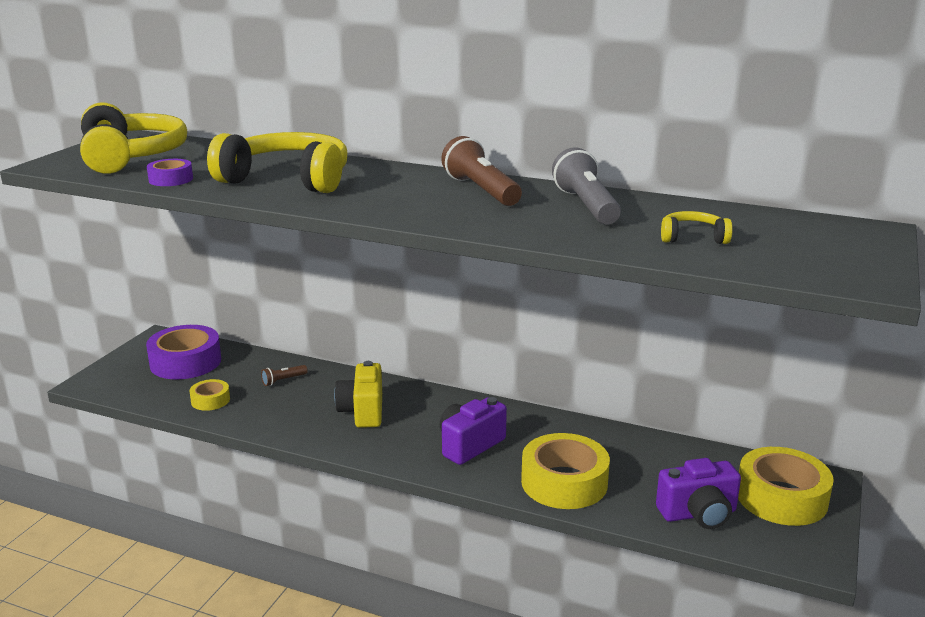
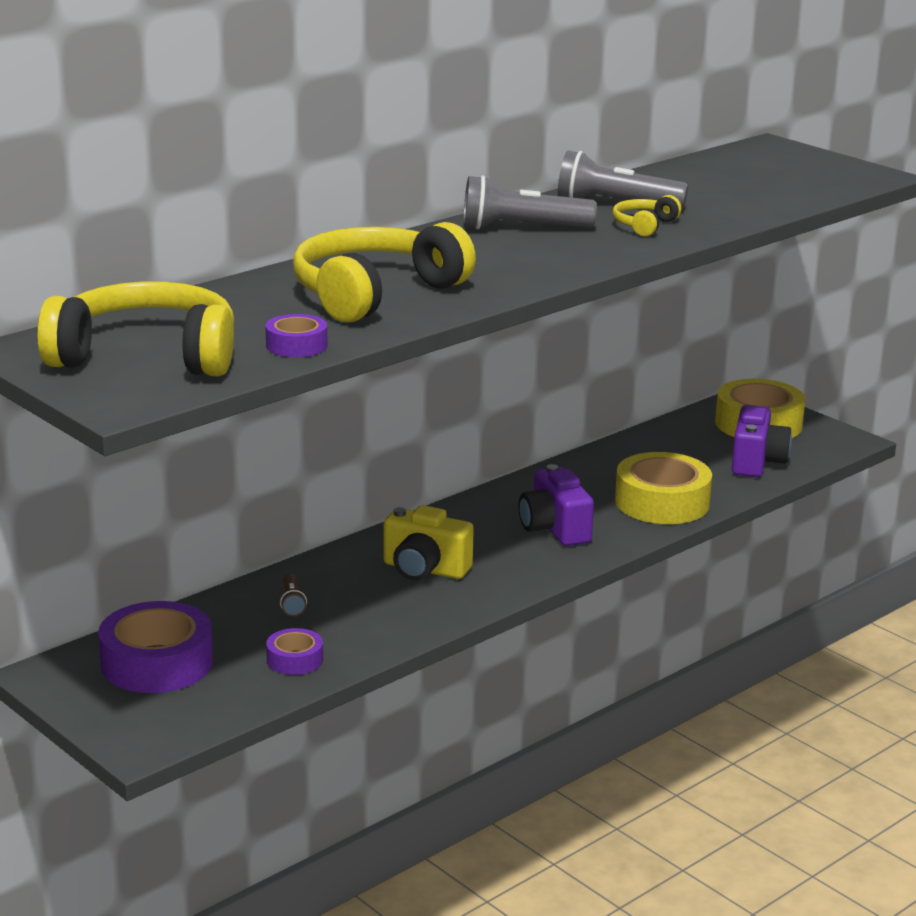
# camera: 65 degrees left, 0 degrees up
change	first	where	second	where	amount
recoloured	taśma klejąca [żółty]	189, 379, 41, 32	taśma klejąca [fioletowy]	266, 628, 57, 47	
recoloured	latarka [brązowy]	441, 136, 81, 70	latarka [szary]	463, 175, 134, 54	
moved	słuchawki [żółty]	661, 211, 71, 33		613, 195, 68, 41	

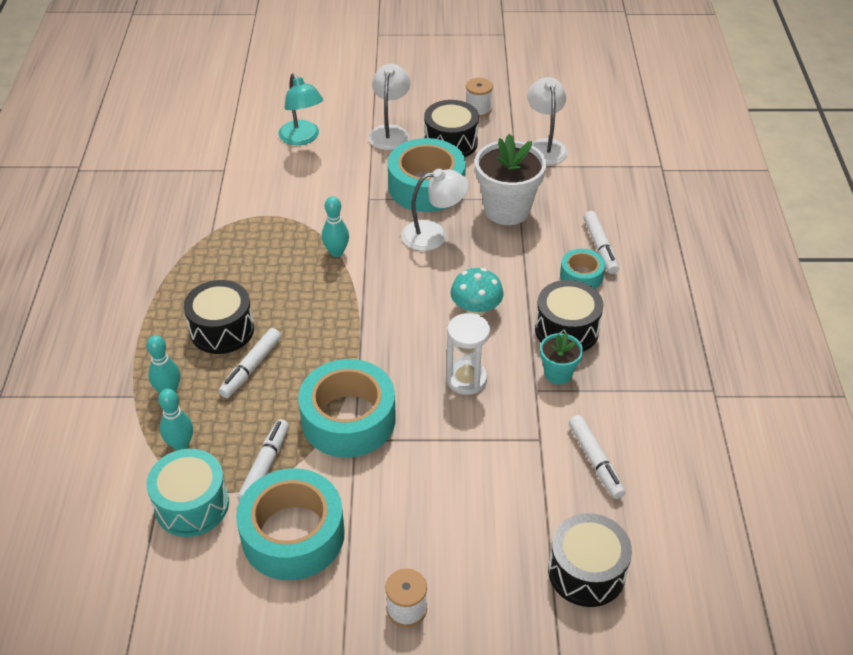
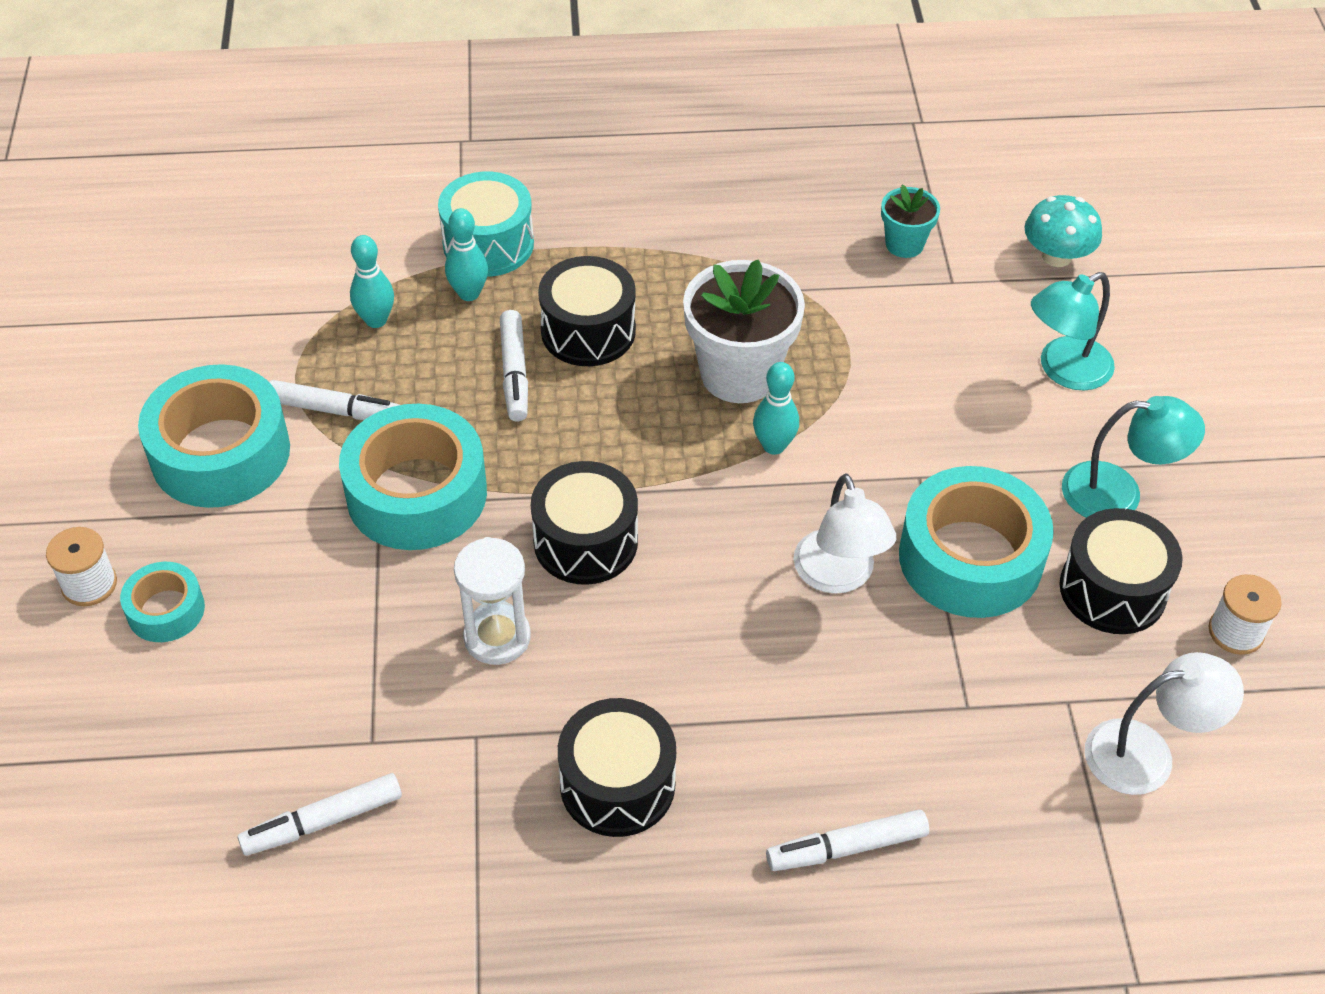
# camera: 85 degrees right, 5 degrees up
change	first	where	second	where	amount
moved	bęben [turkusowy]	146, 449, 83, 88		438, 171, 96, 106	
turned	flamaster [biały]	218, 328, 63, 70		500, 310, 28, 111	120 degrees counterclockwise
recoloured	lampka [biały]	368, 64, 43, 86	lampka [turkusowy]	1062, 396, 143, 122	
moved	grzyb [turkusowy]	450, 268, 54, 48		1024, 195, 78, 72	
moved	doniczka [biały]	475, 133, 72, 92		683, 259, 122, 144	
moved	doniczka [turkusowy]	540, 333, 43, 51		881, 185, 59, 73	
moved	bęben [czarny]	548, 513, 84, 94		531, 461, 107, 124	
moved	taśma klejąca [turkusowy]	560, 249, 45, 40		120, 562, 85, 80	

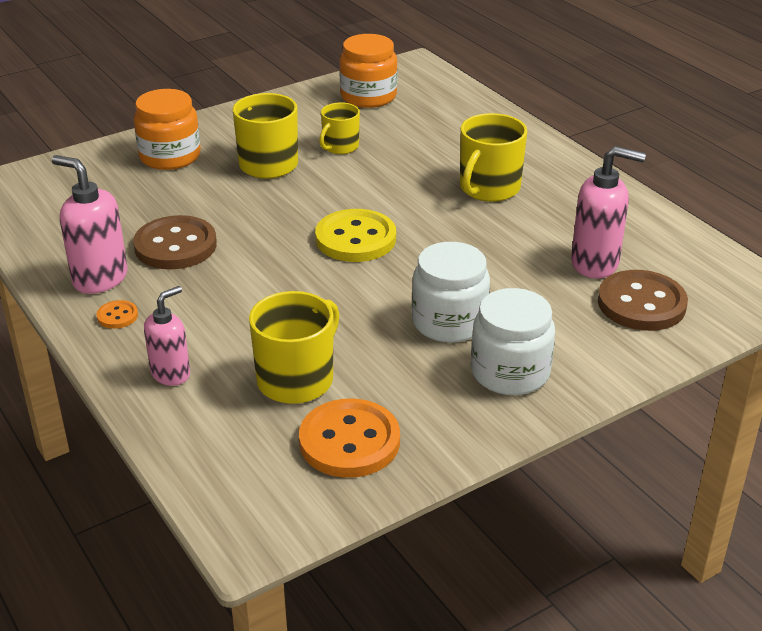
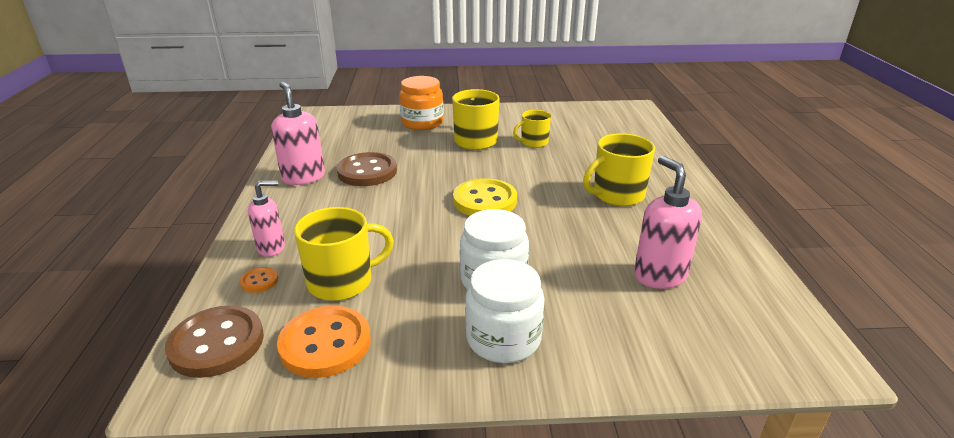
# camera: 30 degrees right, 5 degrees down
change	first	where	second	where	amount
moved	guzik [pomarańczowy]	97, 300, 41, 29		240, 267, 38, 26	
removed	słoik [pomarańczowy]	339, 34, 58, 74			
turned	dozownik mydła [różowy]	571, 146, 75, 132		634, 156, 68, 133	150 degrees counterclockwise
moved	guzik [brązowy]	598, 270, 90, 61		165, 305, 99, 73	

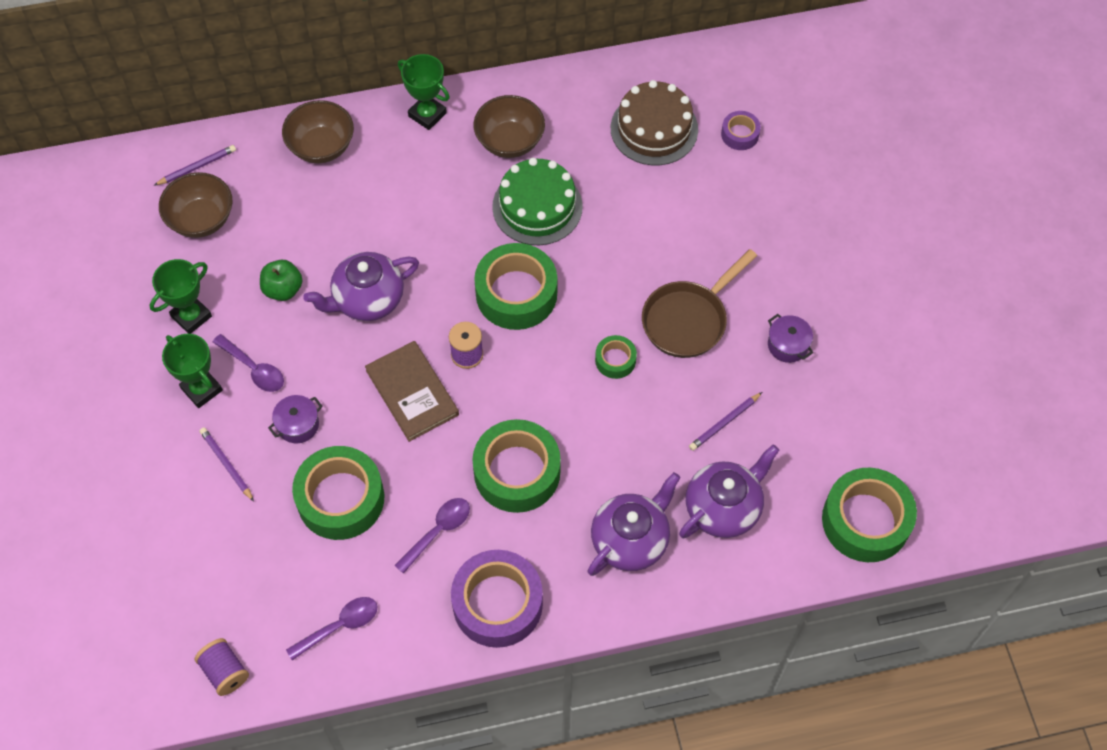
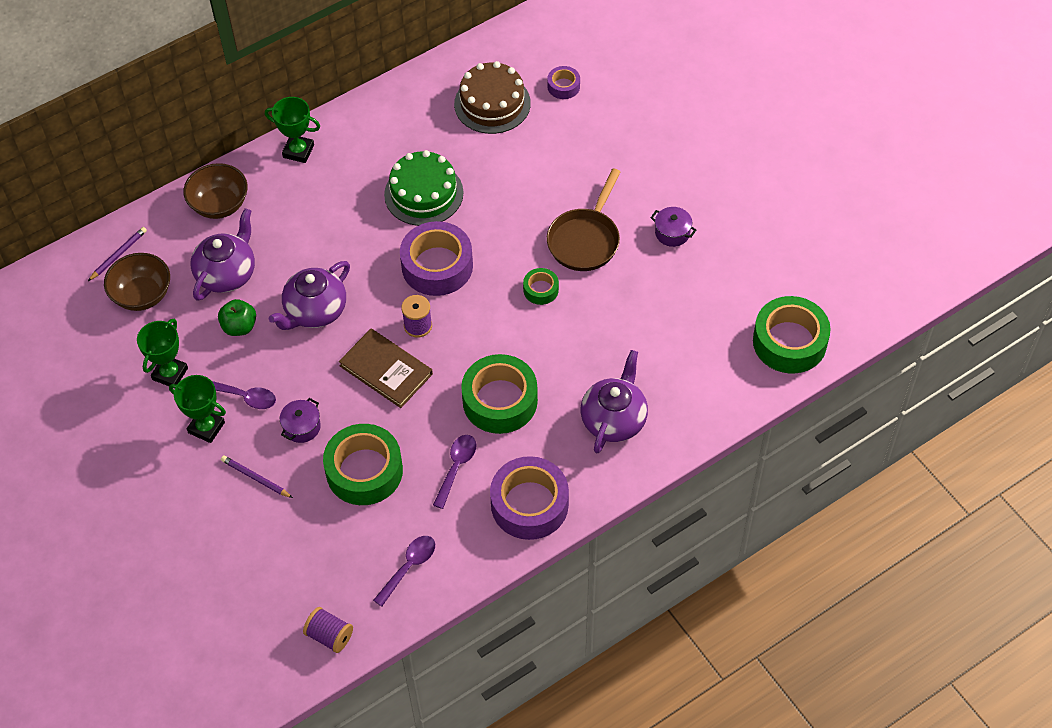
# camera: 20 degrees left, 5 degrees down
change	first	where	second	where	amount
removed	miska [brązowy]	474, 95, 71, 63			
recoloured	taśma klejąca [zielony]	474, 243, 83, 87	taśma klejąca [fioletowy]	400, 221, 73, 75	
moved	imbryk [fioletowy]	679, 445, 100, 93		191, 208, 64, 93	
removed	ołówek [fioletowy]	689, 392, 73, 59			

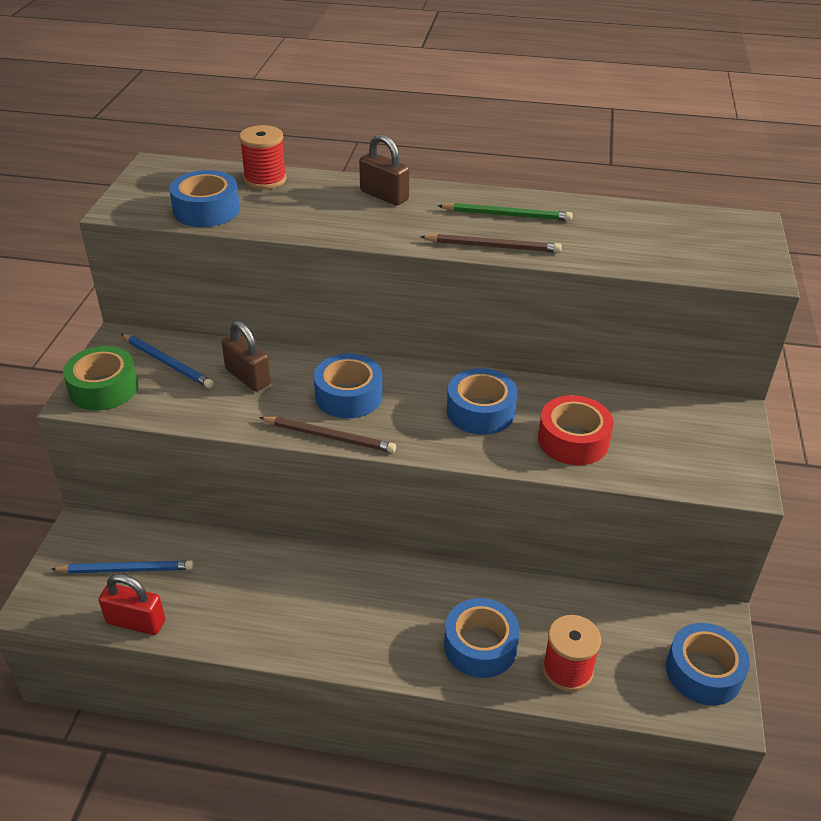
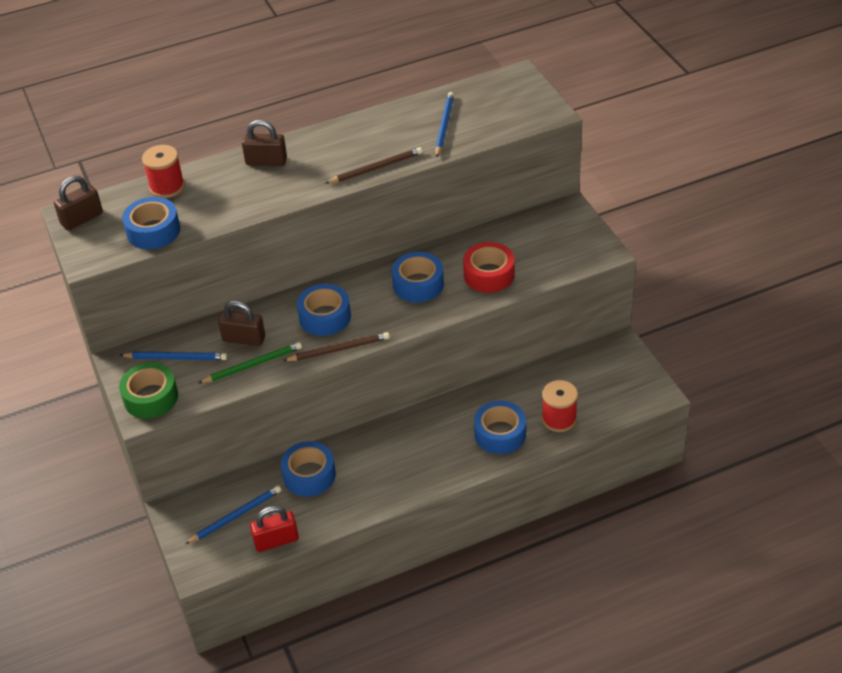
# camera: 30 degrees left, 5 degrees up
change	first	where	second	where	amount
moved	ołówek [zielony]	438, 203, 135, 18		198, 342, 104, 41	
moved	taśma klejąca [niebieski]	666, 623, 84, 83		281, 441, 55, 56	
added			kłódka [brązowy]	54, 176, 49, 54	
added			ołówek [niebieski]	435, 92, 19, 66	

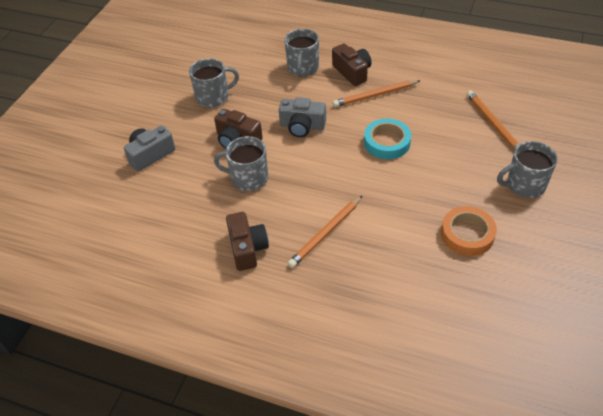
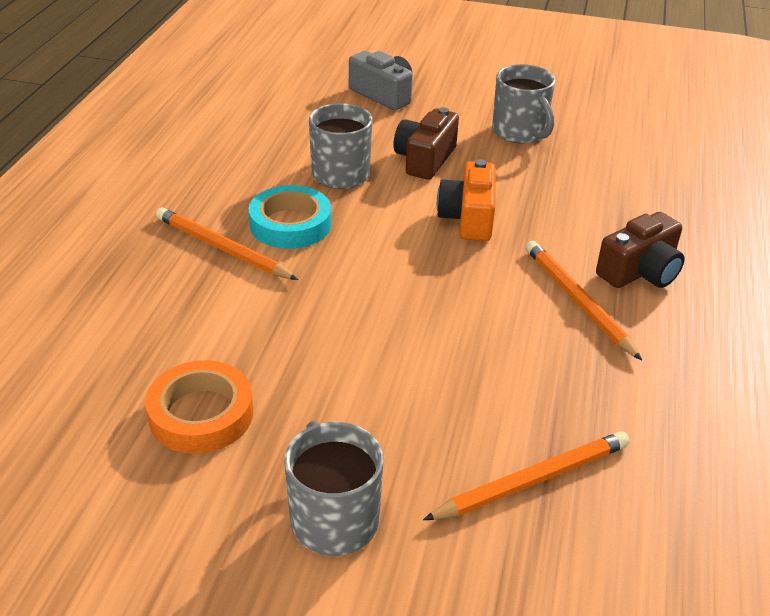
# camera: 80 degrees right, 10 degrees down
change	first	where	second	where	amount
removed	aparat fotograficzny [brązowy]	226, 212, 43, 59			
recoloured	aparat fotograficzny [szary]	279, 97, 47, 40	aparat fotograficzny [pomarańczowy]	437, 159, 59, 82	
removed	kubek [szary]	285, 29, 34, 48			
moved	taśma klejąca [turkusowy]	364, 118, 47, 41		248, 185, 83, 64	

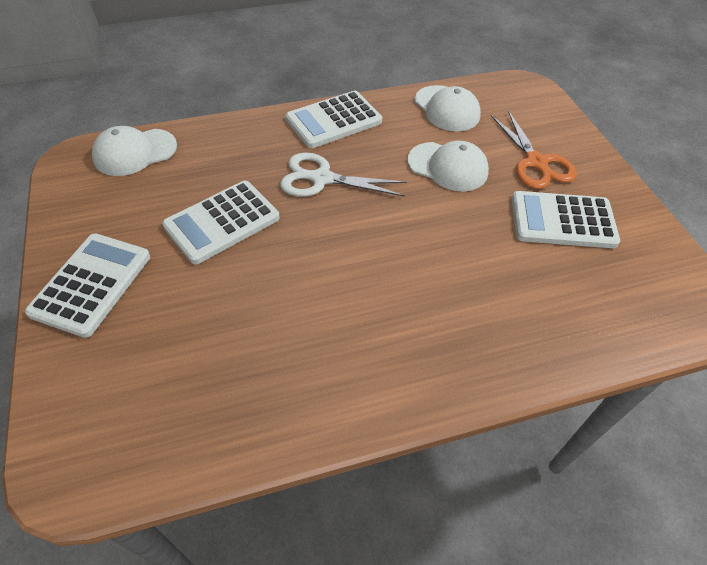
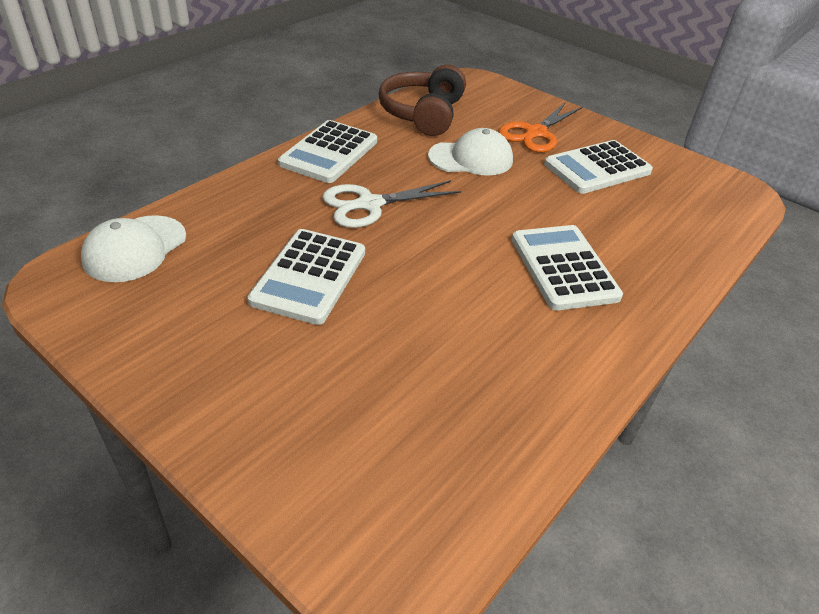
# camera: 35 degrees left, 10 degrees down
change	first	where	second	where	amount
moved	kalkulator [biały]	25, 233, 125, 105		512, 225, 111, 85	
replaced	czapka [biały]	415, 85, 66, 46	słuchawki [brązowy]	379, 65, 87, 71	
turned	nożyczki [pomarańczowy]	490, 110, 87, 79		498, 102, 85, 51	90 degrees clockwise

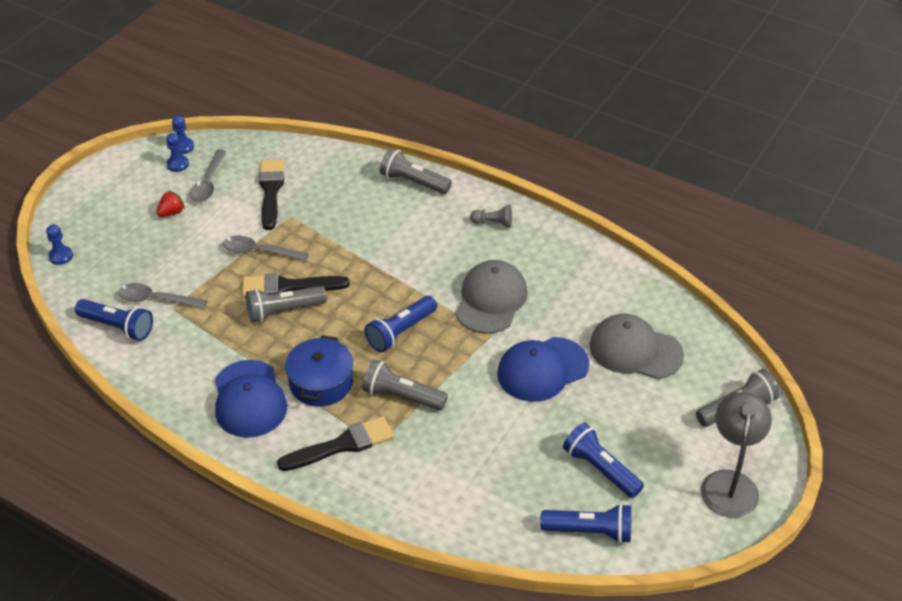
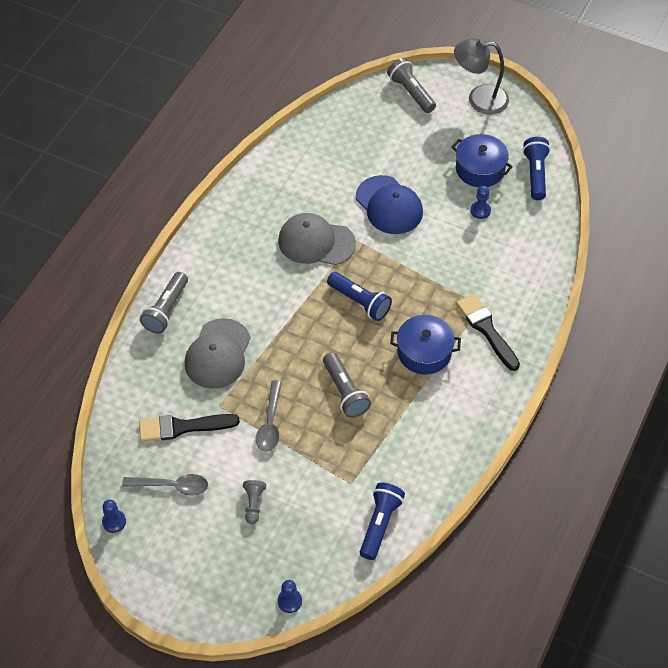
# camera: 95 degrees left, 10 degrees up
change	first	where	second	where	amount
removed	łyżka [szary]	118, 283, 90, 26			
removed	truskawka [czerwony]	156, 190, 29, 27			
moved	pionek [niebieski]	166, 133, 23, 39		470, 186, 21, 33	
removed	czapka [niebieski]	215, 360, 72, 78			
removed	pędzel [czarny]	242, 273, 107, 24			
removed	latarka [szary]	362, 360, 86, 51			
moved	pionek [szary]	470, 205, 42, 23		243, 480, 23, 44	
replaced	latarka [niebieski]	563, 423, 81, 75	garnek [niebieski]	452, 134, 61, 53	
moved	czapka [szary]	590, 314, 94, 65		185, 318, 66, 71	

